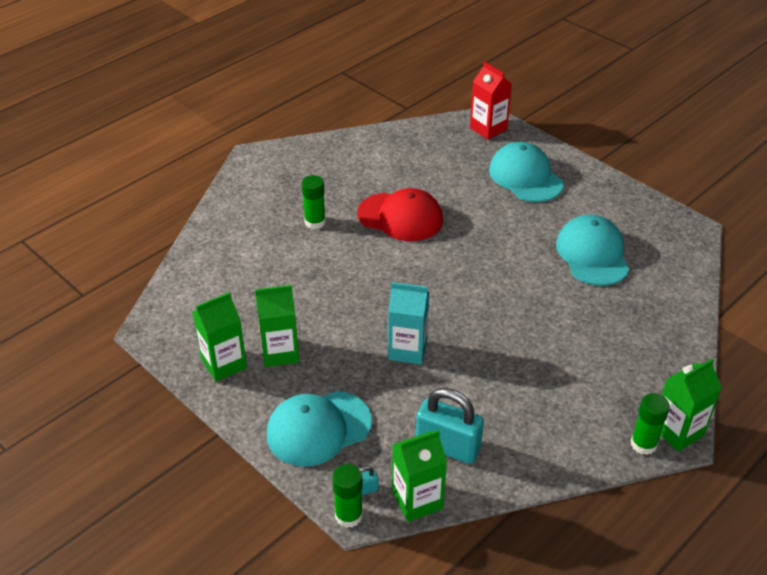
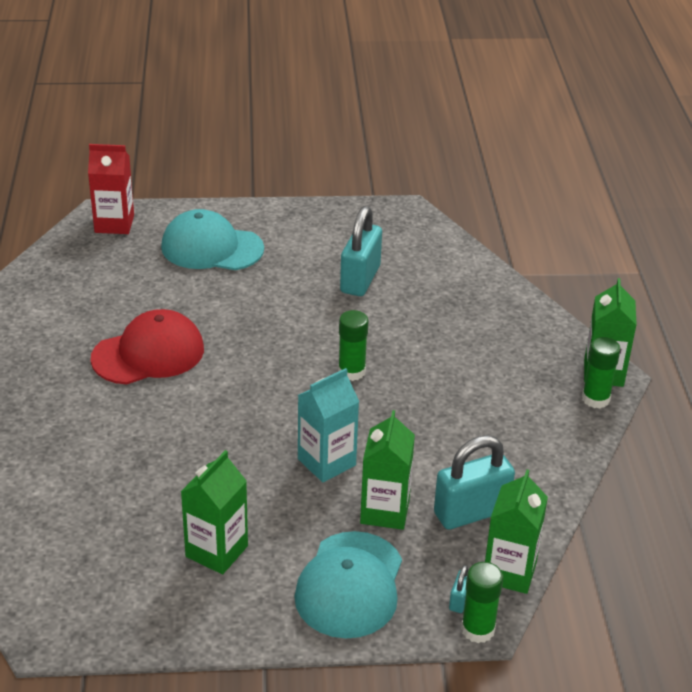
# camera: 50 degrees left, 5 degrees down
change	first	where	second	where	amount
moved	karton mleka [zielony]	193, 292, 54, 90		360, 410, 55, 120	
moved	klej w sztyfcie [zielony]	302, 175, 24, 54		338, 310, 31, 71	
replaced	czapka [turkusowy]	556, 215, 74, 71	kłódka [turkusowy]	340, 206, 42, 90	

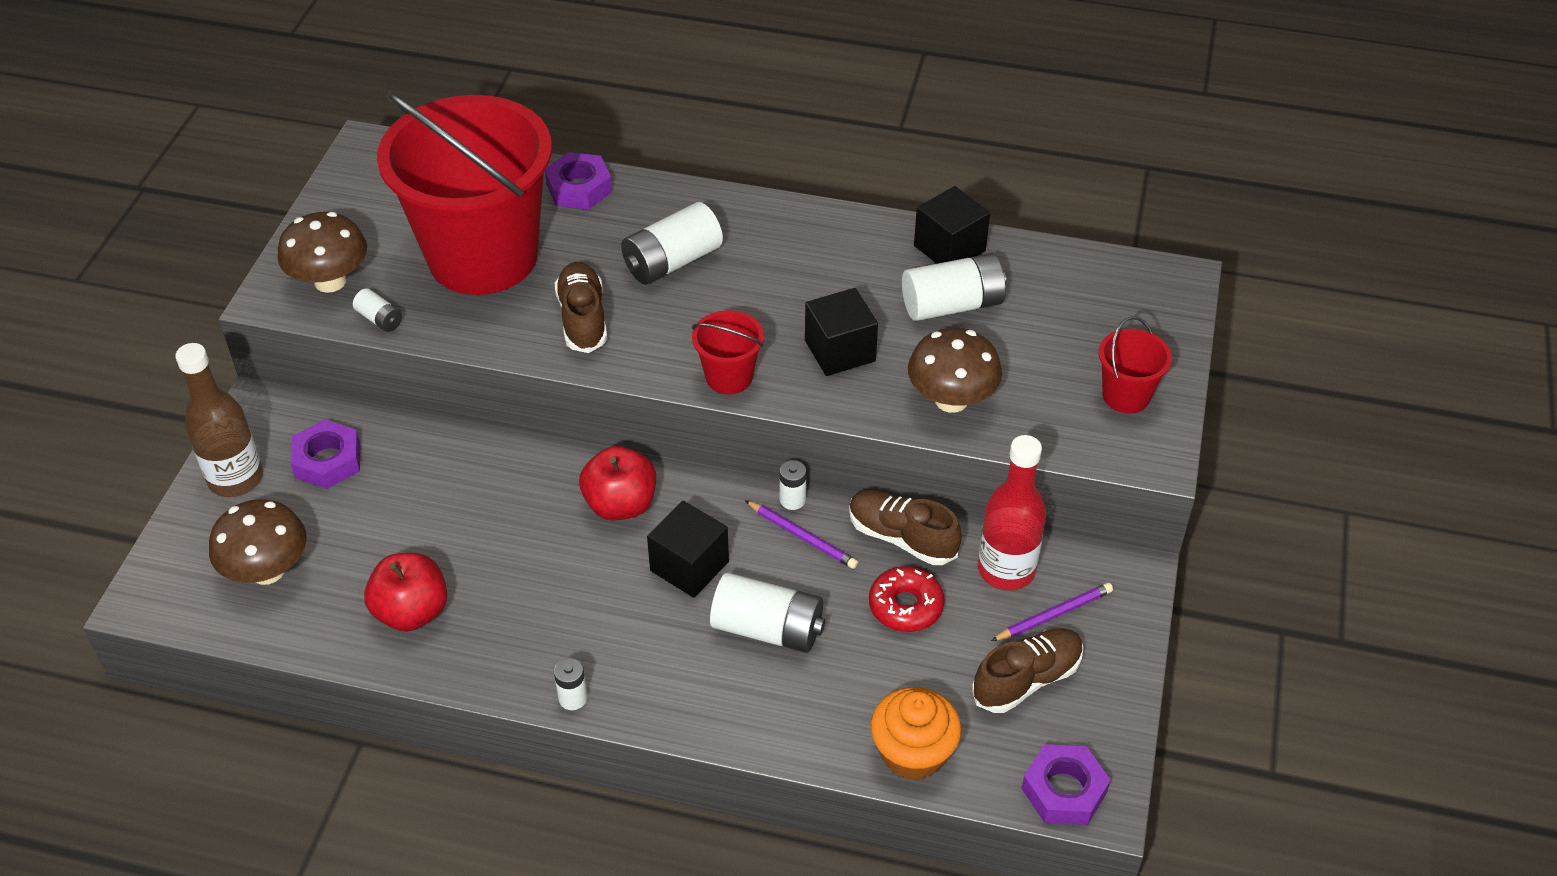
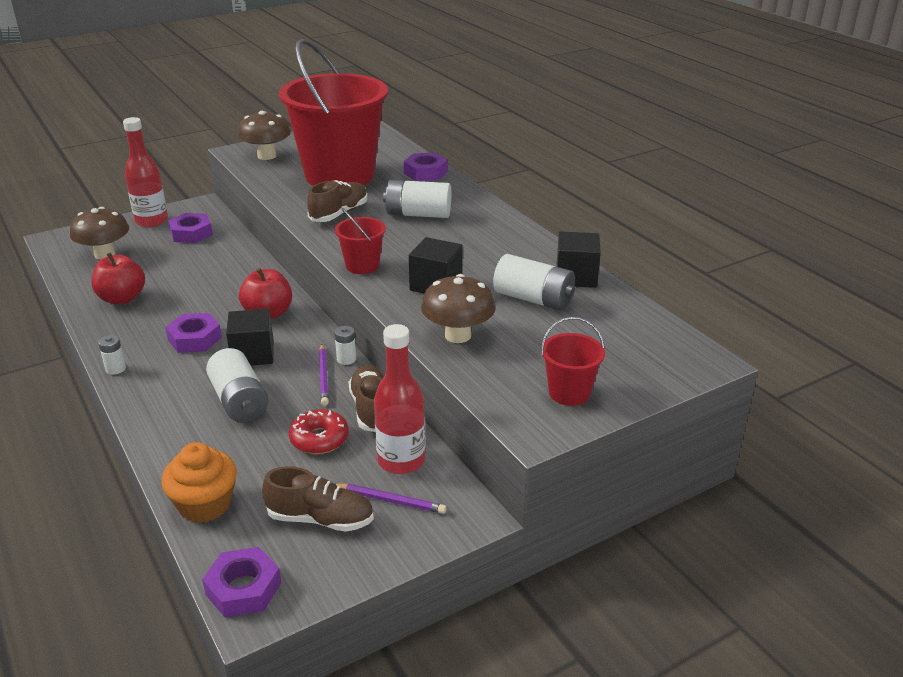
# camera: 45 degrees right, 15 degrees down
change	first	where	second	where	amount
recoloured	butelka [brązowy]	175, 343, 88, 154	butelka [czerwony]	123, 117, 45, 110	
removed	bateria [biały]	353, 288, 49, 44			
added			nakrętka [fioletowy]	165, 313, 57, 40	

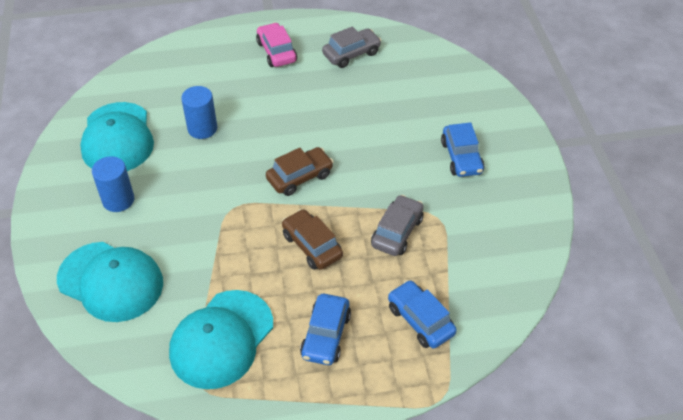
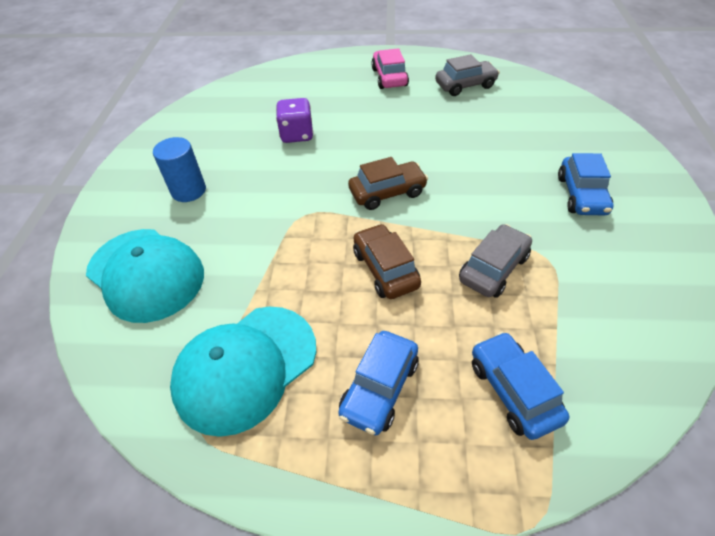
# camera: 15 degrees right, 0 degrees up
change	first	where	second	where	amount
removed	czapka [turkusowy]	80, 102, 74, 69			
replaced	walec [niebieski]	181, 86, 36, 53	kostka do gry [fioletowy]	276, 98, 37, 45	

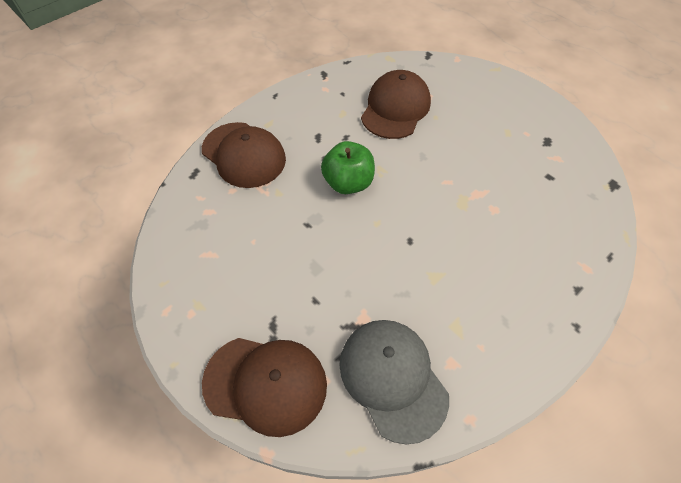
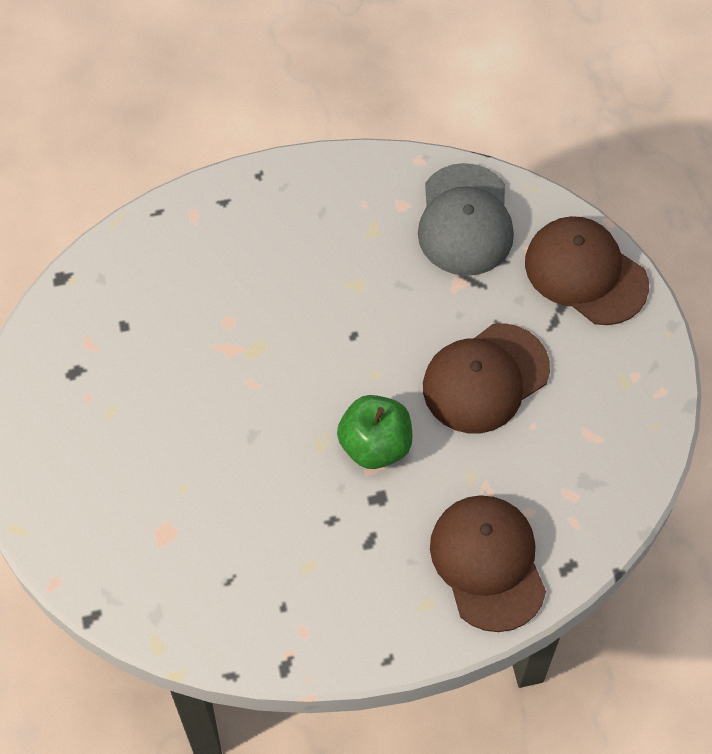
# camera: 150 degrees left, 5 degrees up
change	first	where	second	where	amount
moved	czapka [brązowy]	361, 70, 70, 69		423, 323, 127, 110	

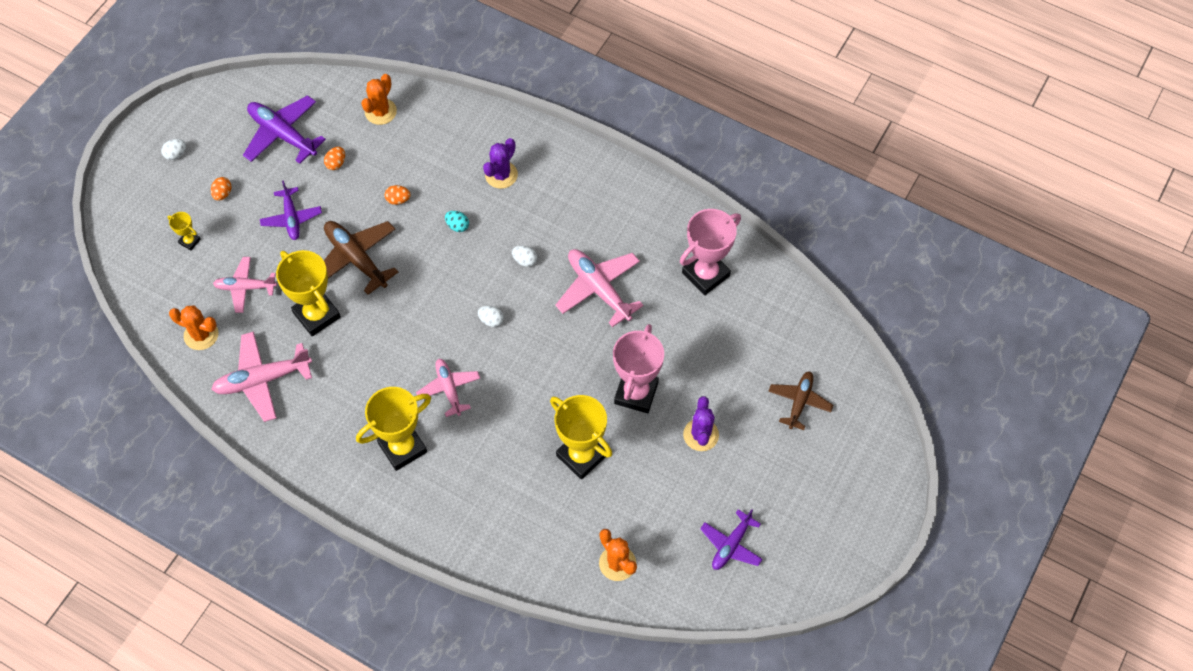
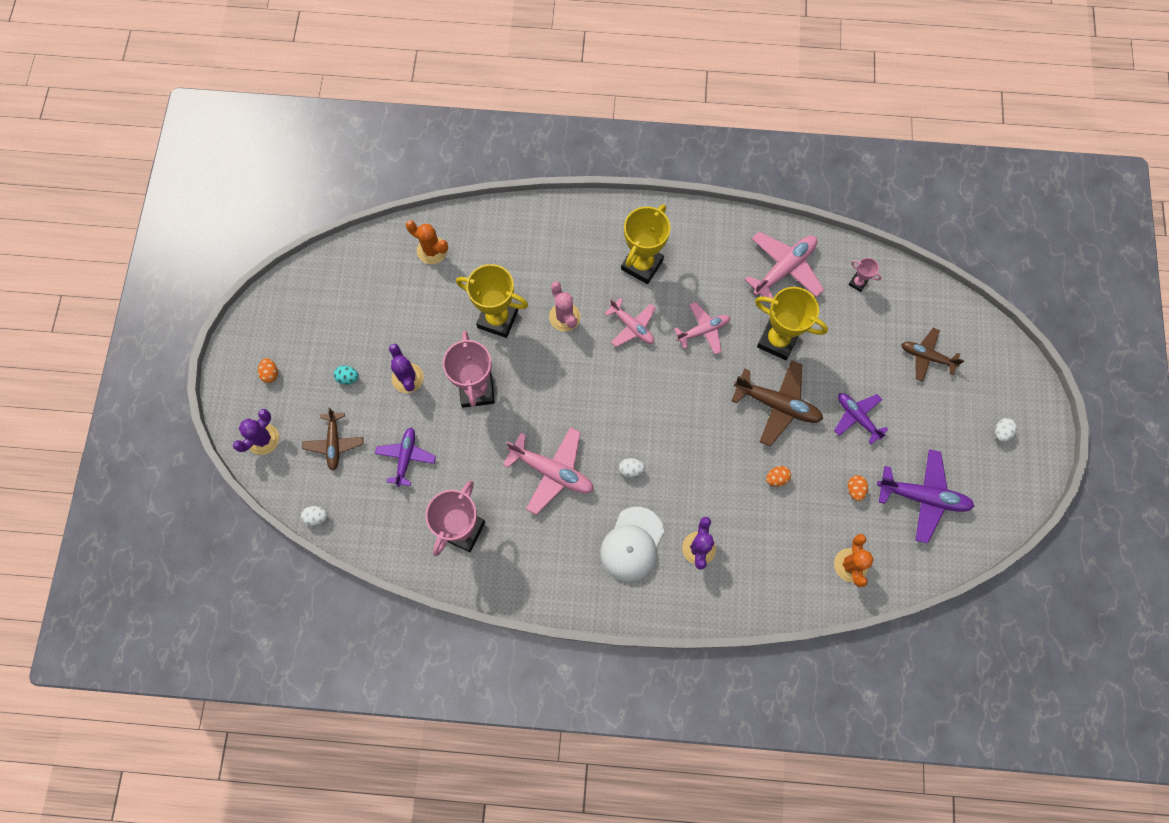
# camera: 155 degrees right, 10 degrees up
change	first	where	second	where	amount
replaced	puchar [żółty]	167, 212, 34, 39	samolot [brązowy]	901, 328, 63, 54	
replaced	kaktus [pomarańczowy]	169, 305, 49, 45	puchar [różowy]	848, 258, 34, 34	
moved	jajko [pomarańczowy]	211, 177, 21, 24		258, 358, 20, 25	
moved	samolot [różowy]	213, 257, 64, 56		674, 302, 56, 53	
moved	jajko [turkusowy]	445, 211, 24, 21		334, 366, 25, 19	
moved	jajko [biały]	478, 306, 26, 21		301, 506, 27, 20	
moved	samolot [fioletowy]	700, 509, 63, 61		375, 427, 61, 60	
added			kaktus [fioletowy]	233, 409, 46, 46	
added			kaktus [różowy]	549, 281, 31, 50	
added			czapka [biały]	600, 507, 64, 75	

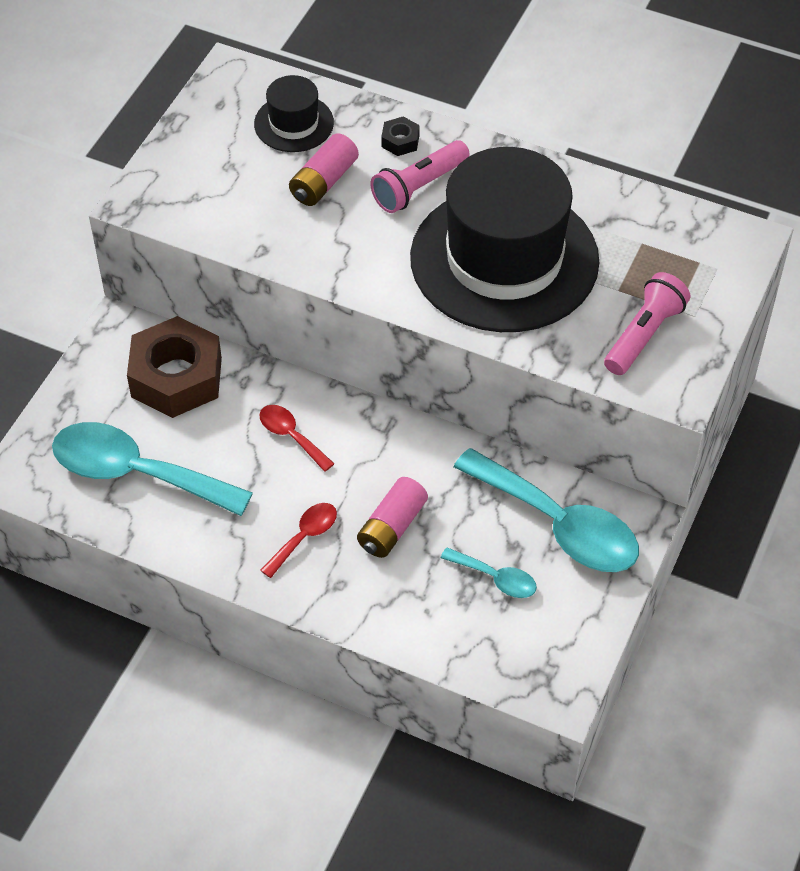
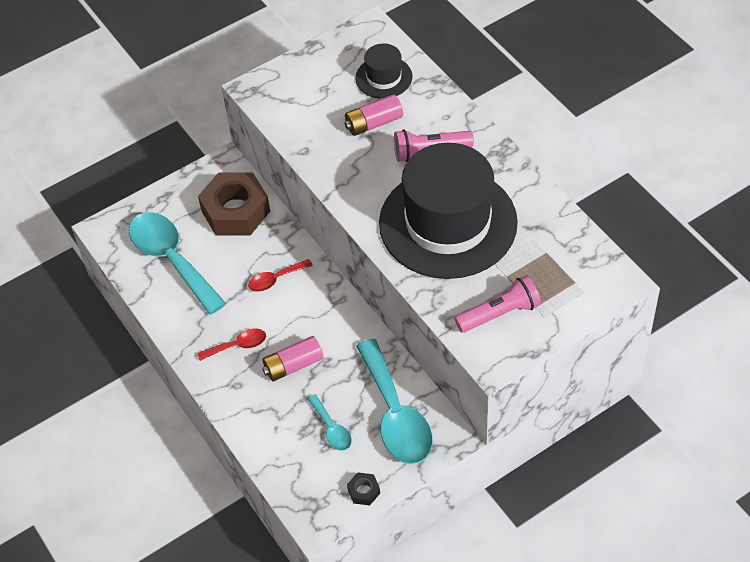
# camera: 35 degrees right, 0 degrees up
change	first	where	second	where	amount
turned	łyżka [czerwony]	259, 405, 76, 67		248, 259, 65, 33	105 degrees counterclockwise
moved	nakrętka [czarny]	381, 117, 39, 39		347, 472, 33, 33	

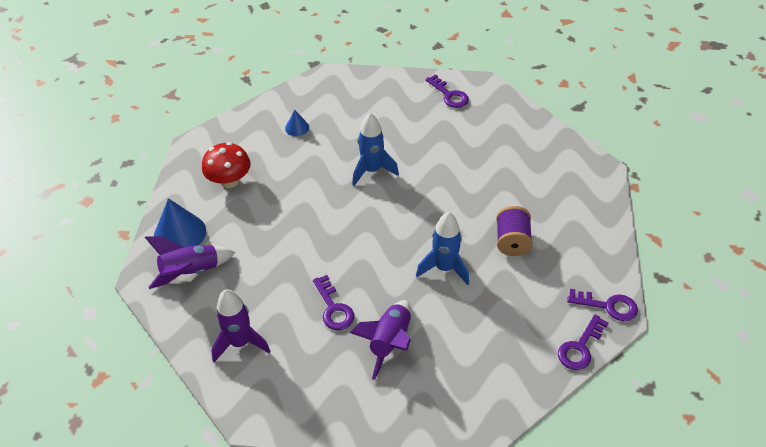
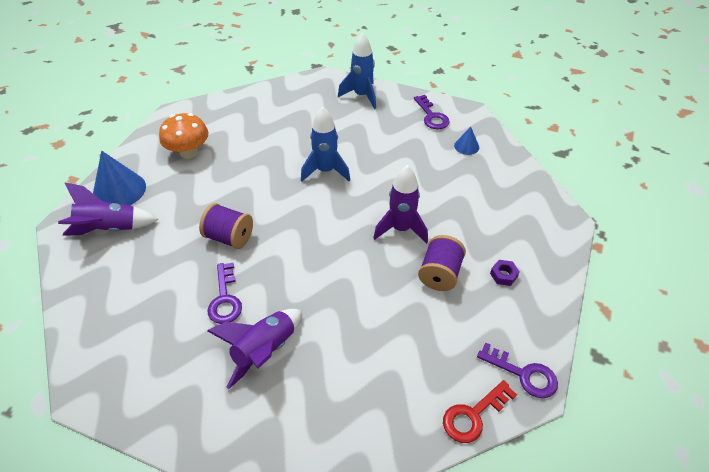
# camera: 15 degrees right, 0 degrees up
change	first	where	second	where	amount
recoloured	grzyb [czerwony]	202, 142, 49, 46	grzyb [pomarańczowy]	159, 113, 49, 46	
moved	rakieta [fioletowy]	211, 289, 59, 73		373, 165, 55, 79	
moved	stożek [niebieski]	285, 110, 24, 26		454, 127, 25, 28	
moved	rakieta [niebieski]	416, 212, 53, 73		338, 33, 38, 76	
recoloured	klucz [fioletowy]	558, 315, 51, 55	klucz [czerwony]	443, 380, 74, 63	
added			szpulka [fioletowy]	199, 203, 54, 46	
added			nakrętka [fioletowy]	490, 260, 30, 26	

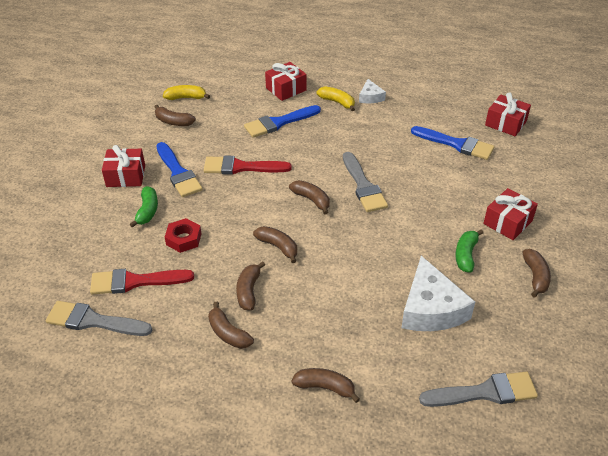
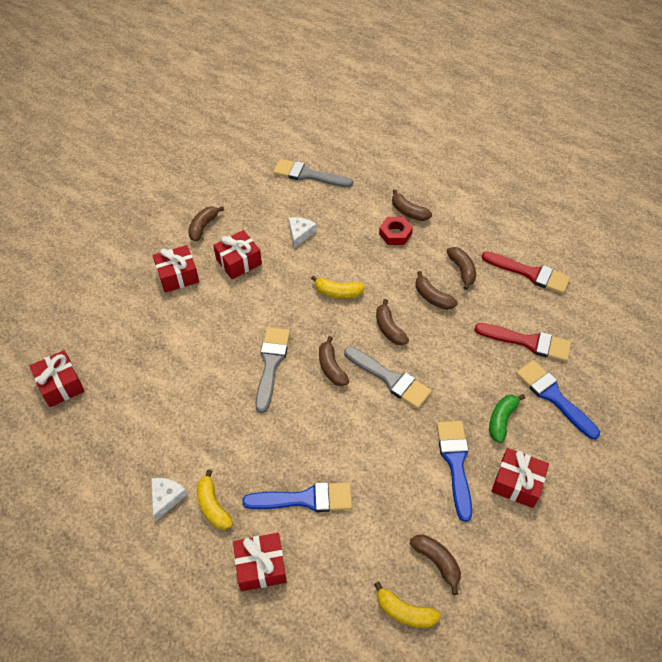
# camera: 155 degrees left, 10 degrees up
change	first	where	second	where	amount
moved	pędzel [szary]	46, 301, 106, 35		344, 346, 88, 63	
moved	nakrętka [czerwony]	165, 218, 37, 35		379, 217, 34, 28	
moved	pędzel [czerwony]	204, 156, 88, 19		482, 251, 88, 43	
turned	banan [brązowy]	236, 261, 29, 49		416, 271, 42, 39	105 degrees clockwise
resized	ser [biały]	401, 256, 74, 75		289, 217, 28, 31	x0.51
moved	pędzel [niebieski]	411, 126, 84, 34		516, 360, 84, 79	
replaced	banan [zielony]	455, 229, 28, 44	prezent [czerwony]	213, 230, 49, 49	
added			banan [żółty]	311, 275, 54, 23	

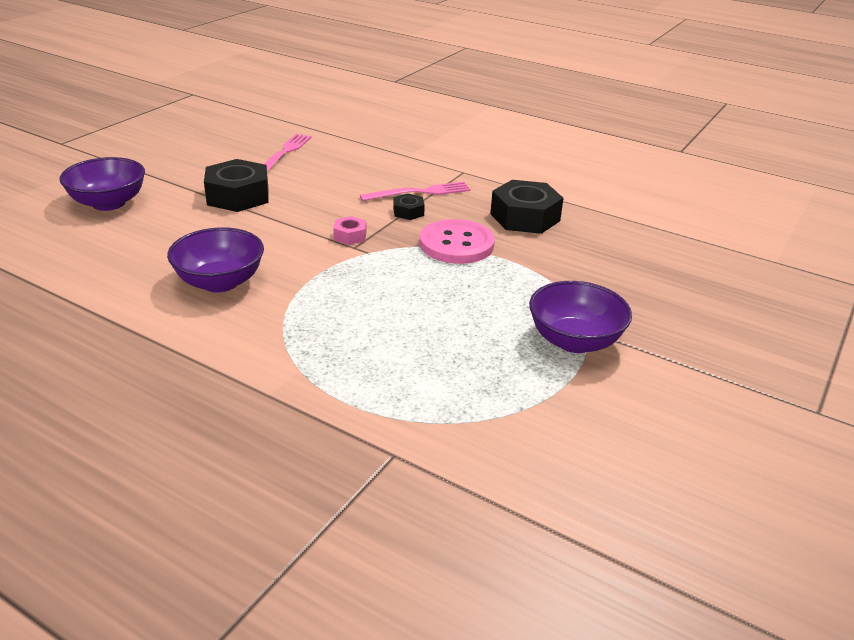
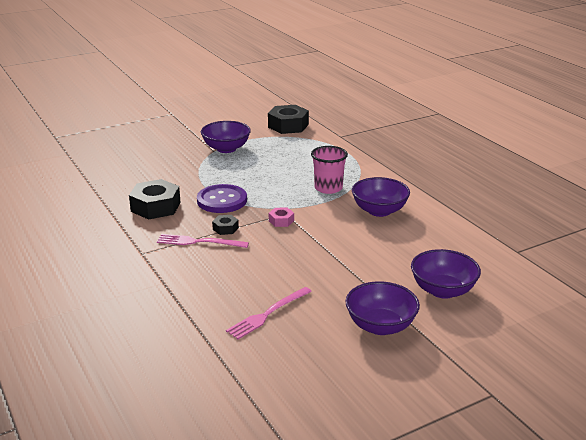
# camera: 150 degrees left, 5 degrees down
change	first	where	second	where	amount
moved	nakrętka [czarny]	204, 159, 65, 53		268, 105, 41, 29	
recoloured	guzik [różowy]	420, 219, 75, 45	guzik [fioletowy]	197, 184, 50, 29	
added			szklanka [różowy]	311, 146, 37, 48	
added			miska [fioletowy]	346, 281, 74, 54	

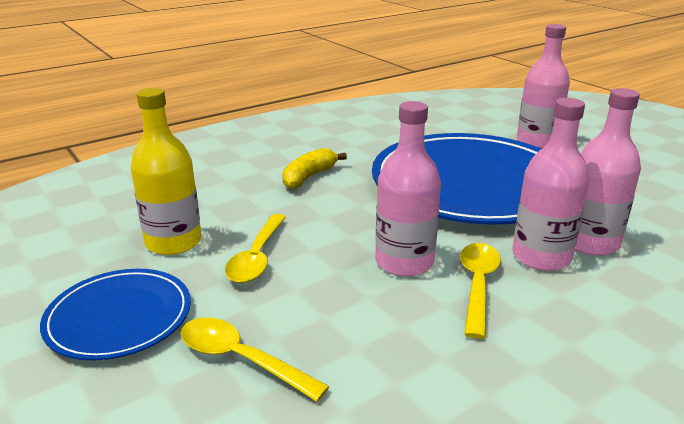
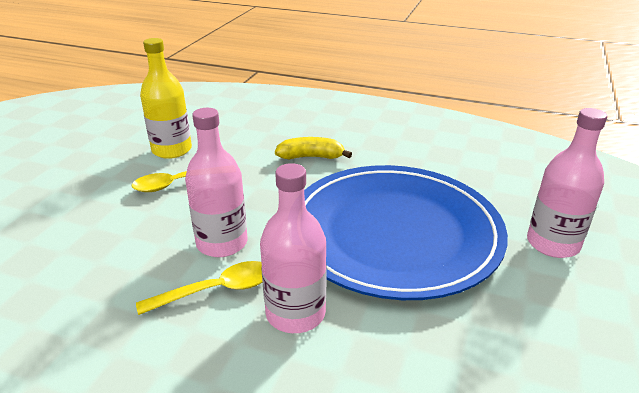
# camera: 55 degrees right, 5 degrees up
change	first	where	second	where	amount
removed	talerz [niebieski]	40, 269, 151, 91			
removed	łyżka [żółty]	180, 317, 150, 85			
removed	butelka [różowy]	575, 88, 66, 168			

